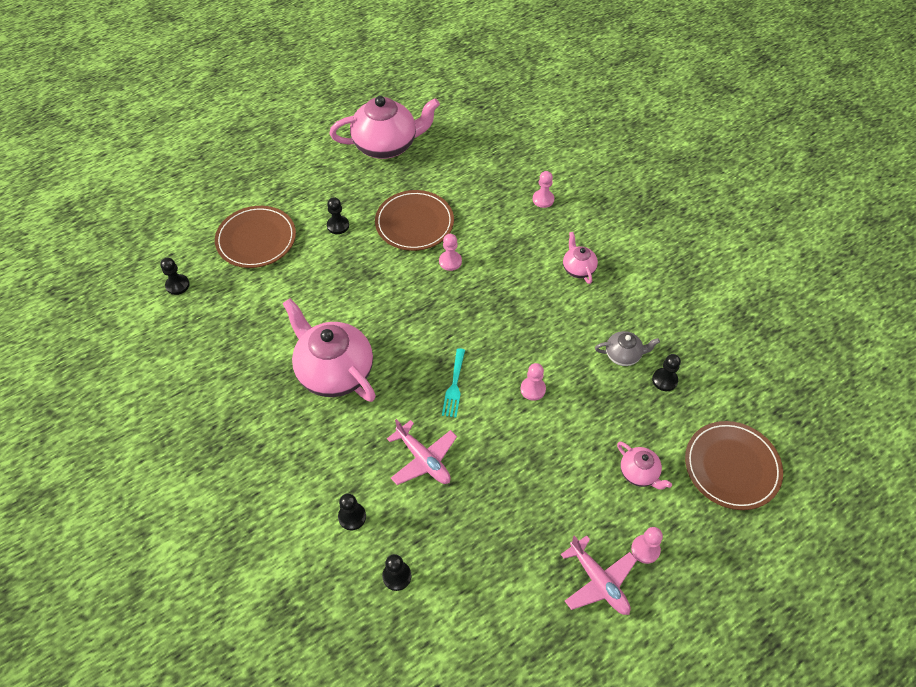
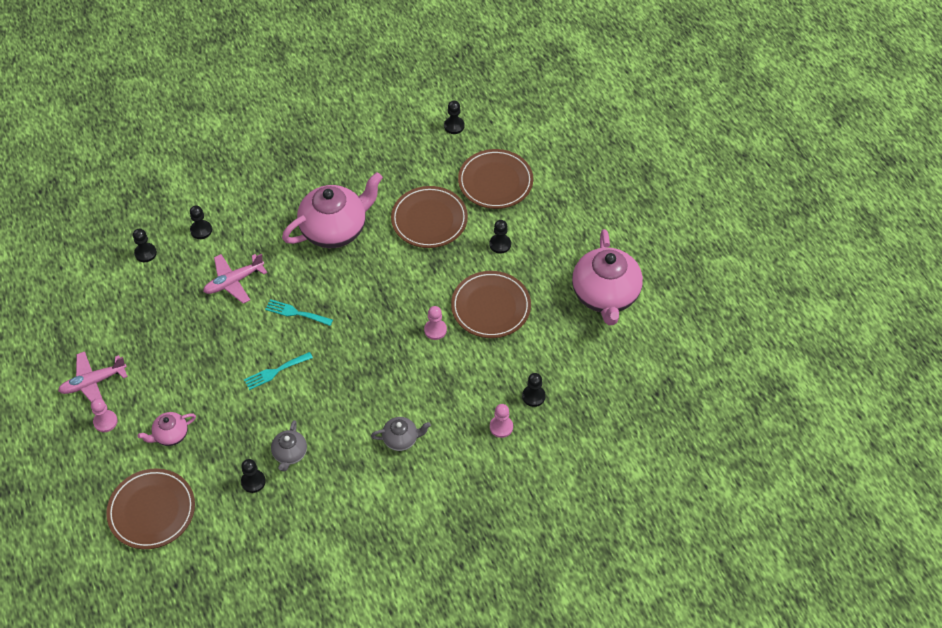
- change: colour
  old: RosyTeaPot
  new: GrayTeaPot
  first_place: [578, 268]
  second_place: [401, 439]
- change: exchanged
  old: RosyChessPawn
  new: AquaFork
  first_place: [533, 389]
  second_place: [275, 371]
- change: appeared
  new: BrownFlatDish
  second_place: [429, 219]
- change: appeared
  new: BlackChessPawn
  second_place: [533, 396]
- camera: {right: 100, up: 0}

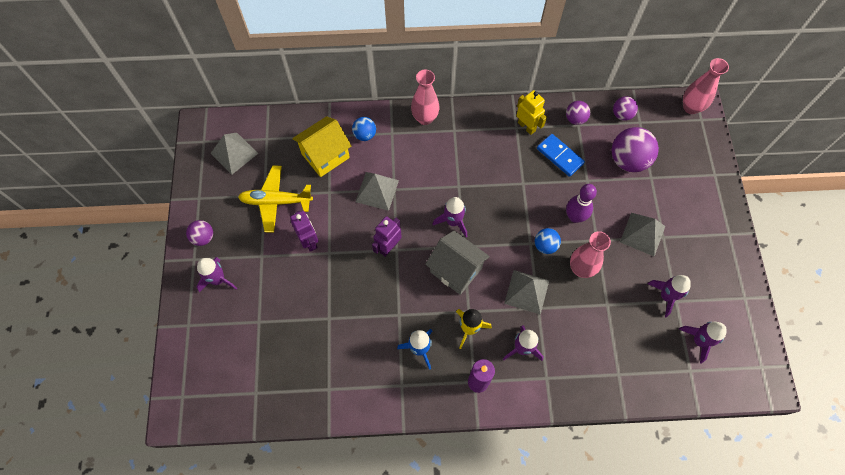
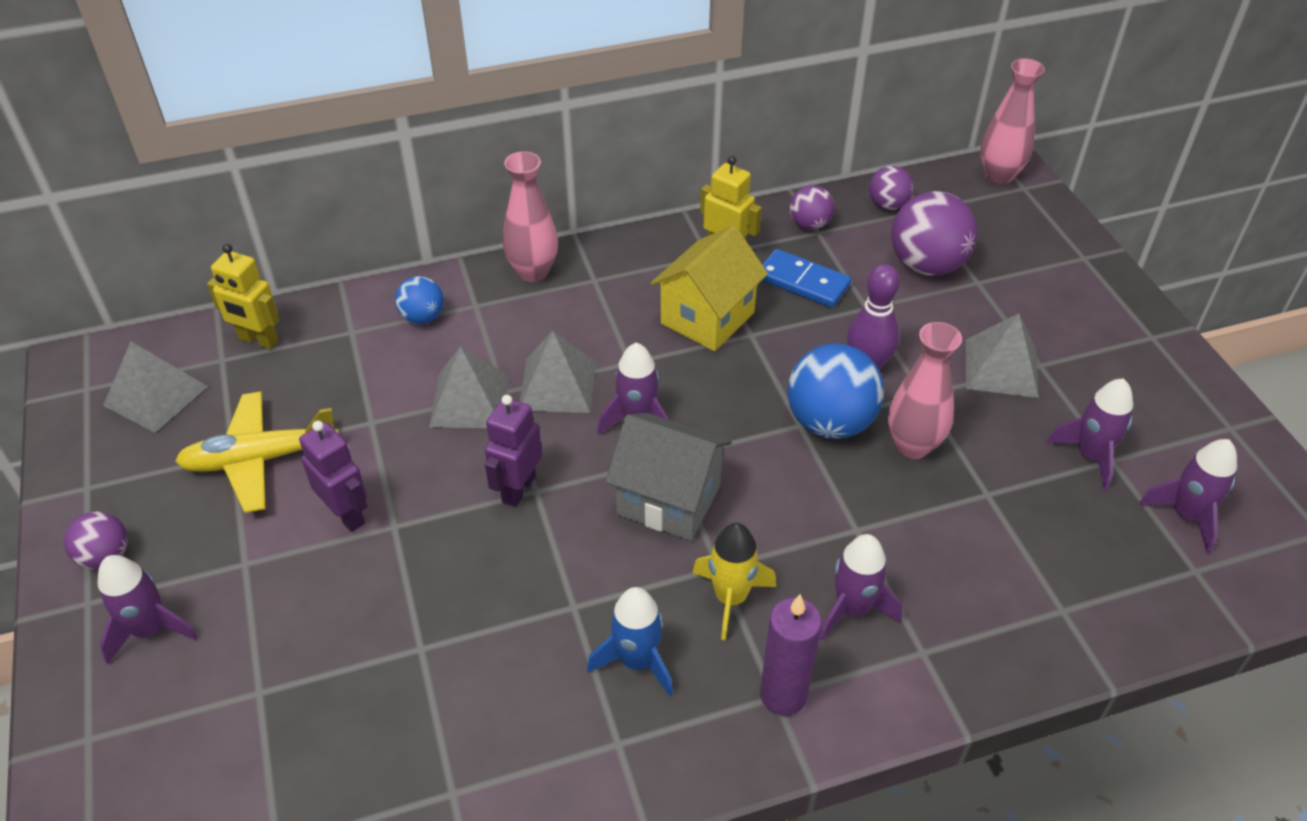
- change: relocated
  old: YellowToyHouse
  first_place: [325, 155]
  second_place: [707, 318]
- change: size
  old: RoyalBluePlayBall
  first_place: [545, 245]
  second_place: [830, 422]
  factor: 1.8
- change: relocated
  old: GraySolidPyramid
  first_place: [526, 291]
  second_place: [557, 385]
- change: appeared
  new: YellowRobotFigure
  second_place: [258, 340]
- camera: {right: -15, up: -20}

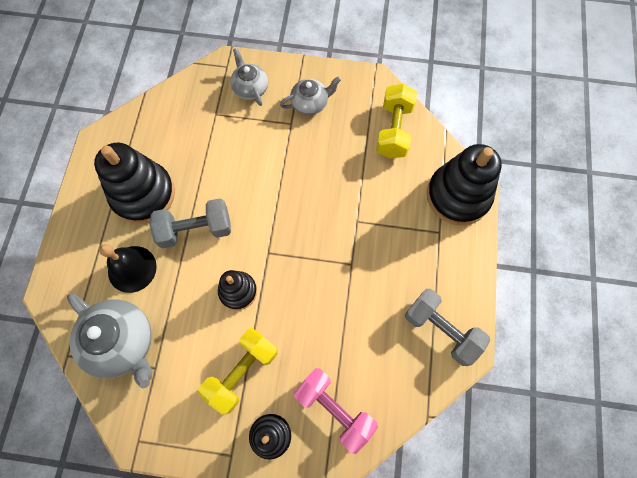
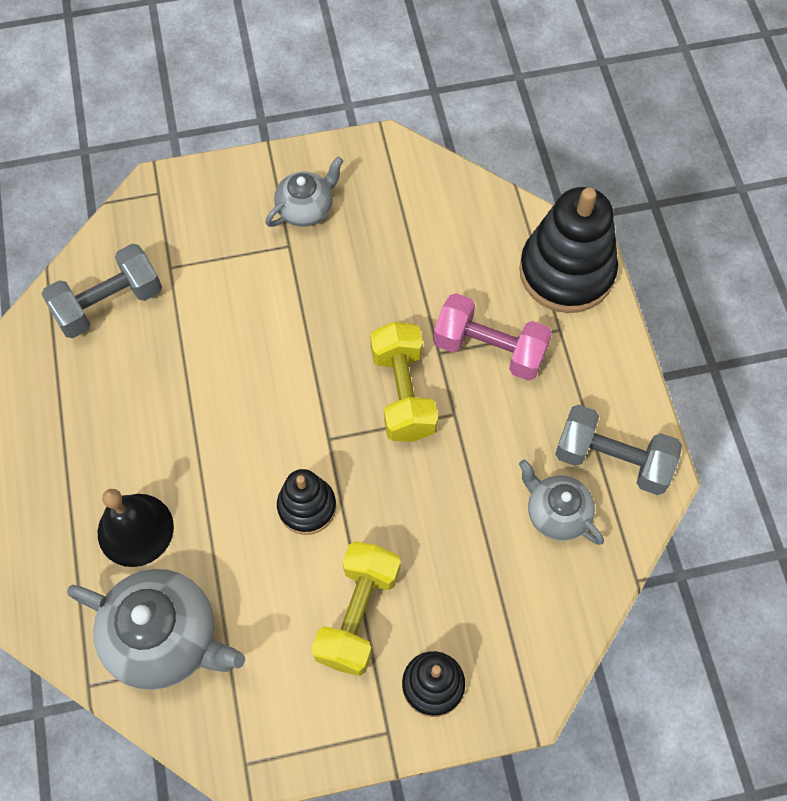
- change: relocated
  old: GrayTeaPot
  first_place: [250, 88]
  second_place: [556, 513]
- change: relocated
  old: YellowHandWeight
  first_place: [394, 130]
  second_place: [403, 393]
- change: missing
  old: BlackRingStacker
  first_place: [143, 194]
- change: relocated
  old: GrayHandWeight
  first_place: [195, 230]
  second_place: [109, 304]
- change: relocated
  old: RosyHandWeight
  first_place: [334, 409]
  second_place: [489, 349]
- camera: {right: -20, up: -5}

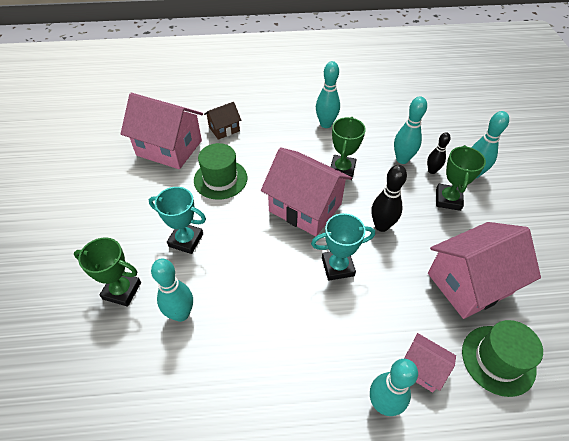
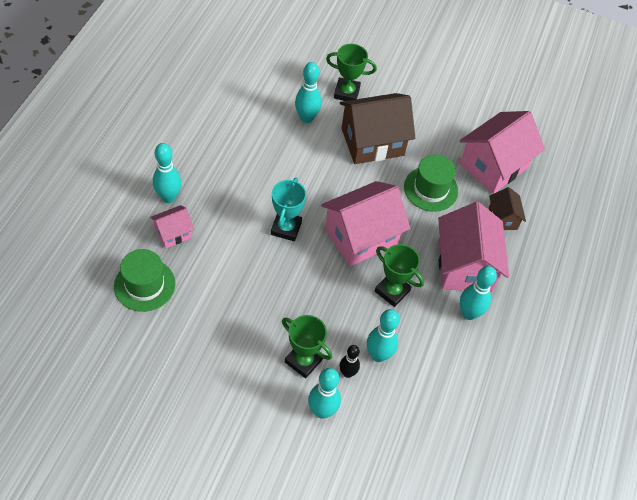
- change: missing
  old: BlackSkittle
  first_place: [381, 226]
- change: exchanged
  old: AquaAwardCup
  new: BrownToyHouse
  first_place: [186, 240]
  second_place: [372, 142]
- change: relocated
  old: RosyToyHouse
  first_place: [469, 283]
  second_place: [464, 266]
- change: spun
  old: EmeraldAwardCup
  first_place: [122, 291]
  second_place: [346, 93]
  degrees: 60
- camera: {right: 110, up: 5}

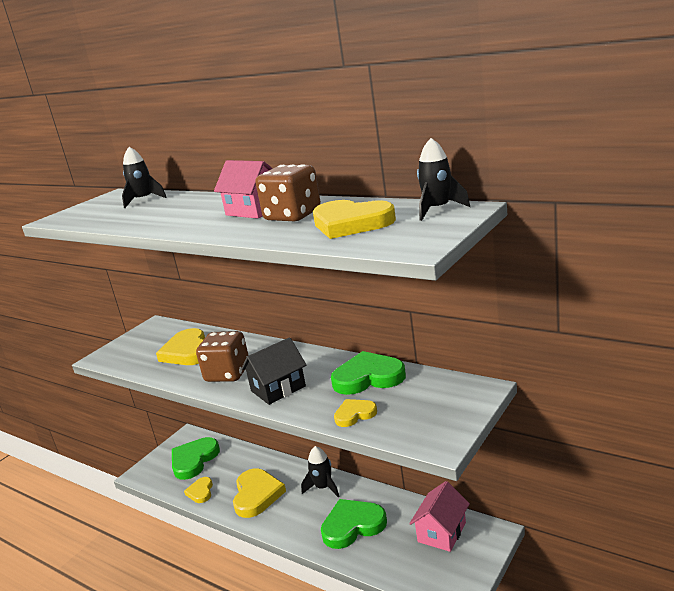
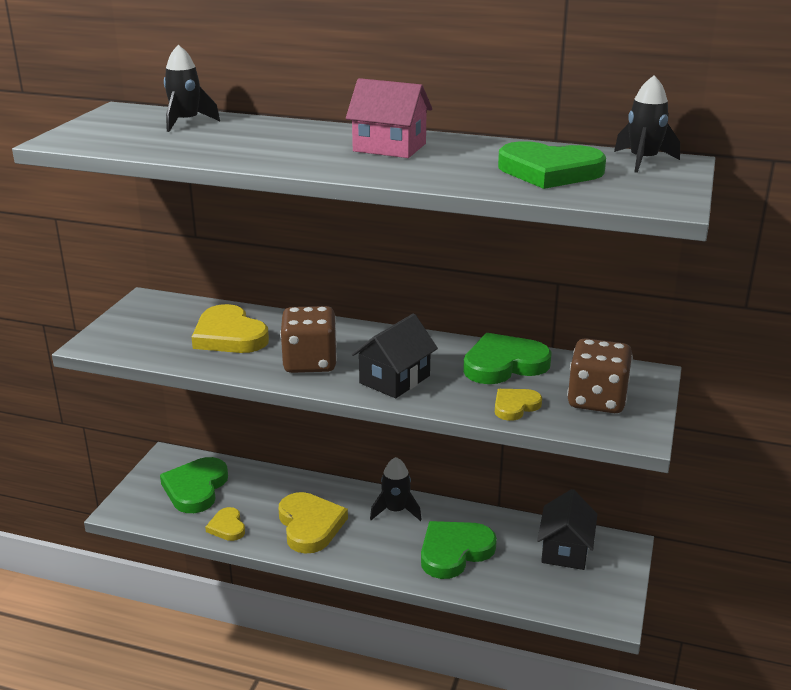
- change: relocated
  old: BrownGameDie
  first_place: [292, 216]
  second_place: [597, 400]
- change: colour
  old: YellowHeartShape
  new: EmeraldHeartShape
  first_place: [351, 223]
  second_place: [549, 171]
- change: colour
  old: RosyToyHouse
  new: BlackToyHouse
  first_place: [442, 532]
  second_place: [565, 550]
- camera: {right: -20, up: 5}

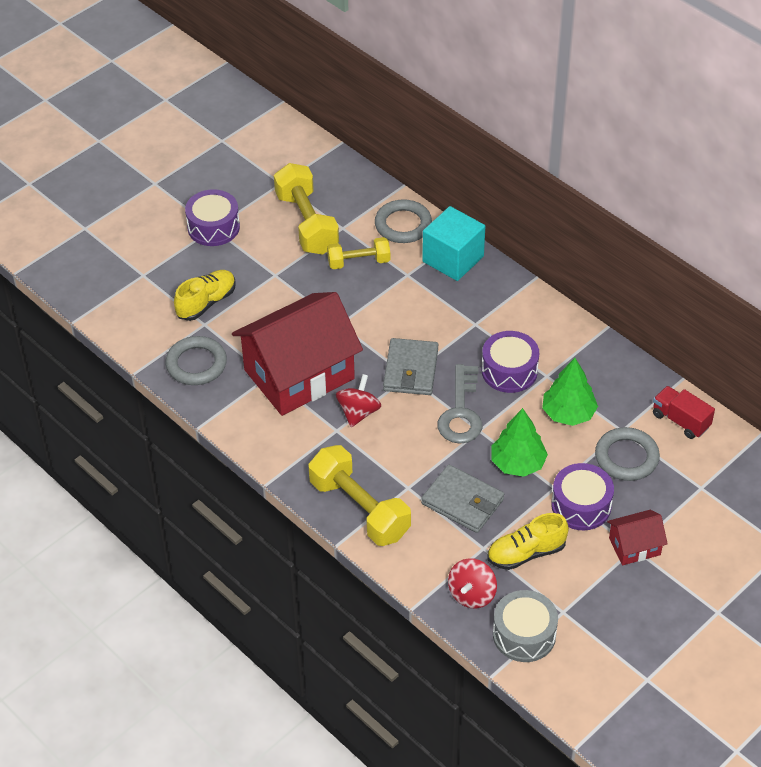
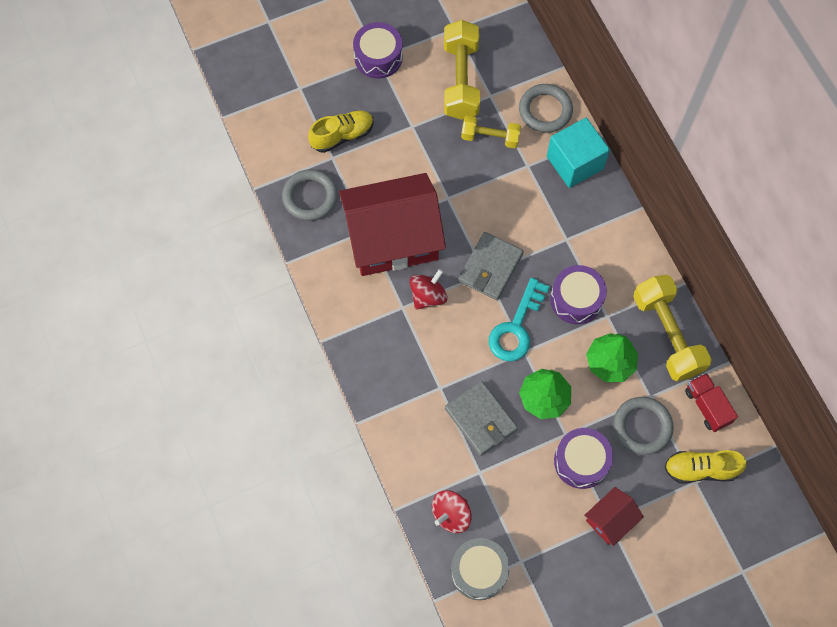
- change: colour
  old: GrayKey
  new: AquaKey
  first_place: [461, 412]
  second_place: [516, 327]
- change: relocated
  old: YellowHandWeight
  first_place: [359, 509]
  second_place: [667, 334]
- change: spun
  old: ScarletToyHouse
  first_place: [634, 546]
  second_place: [610, 520]
  degrees: -45
- change: relocated
  old: YellowSneaker
  first_place: [526, 553]
  second_place: [700, 469]
- camera: {right: 20, up: 20}

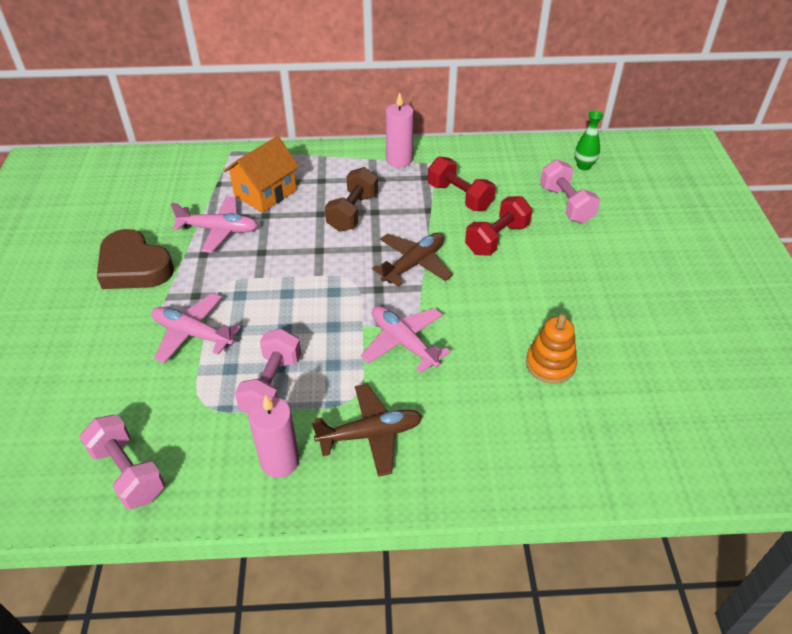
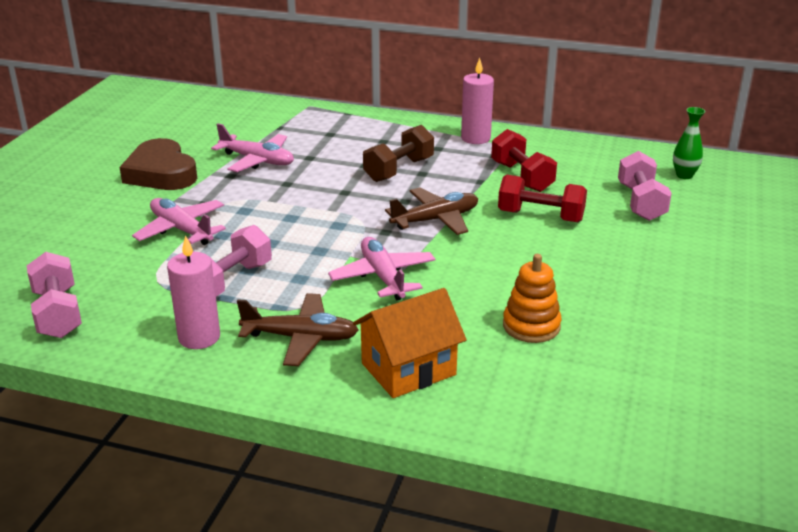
- change: relocated
  old: OrangeToyHouse
  first_place: [265, 193]
  second_place: [408, 369]
- change: spun
  old: ScarletHandWeight
  first_place: [497, 239]
  second_place: [540, 216]
  degrees: 45
- camera: {right: 20, up: -15}

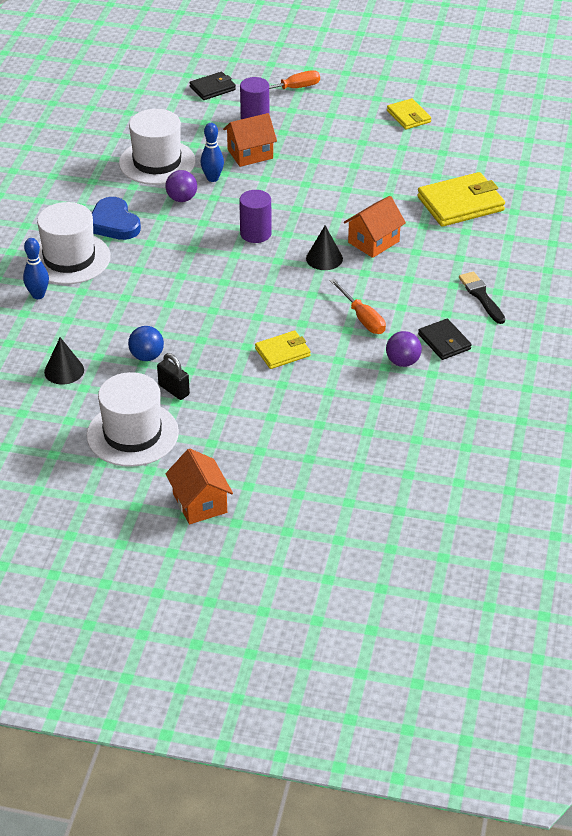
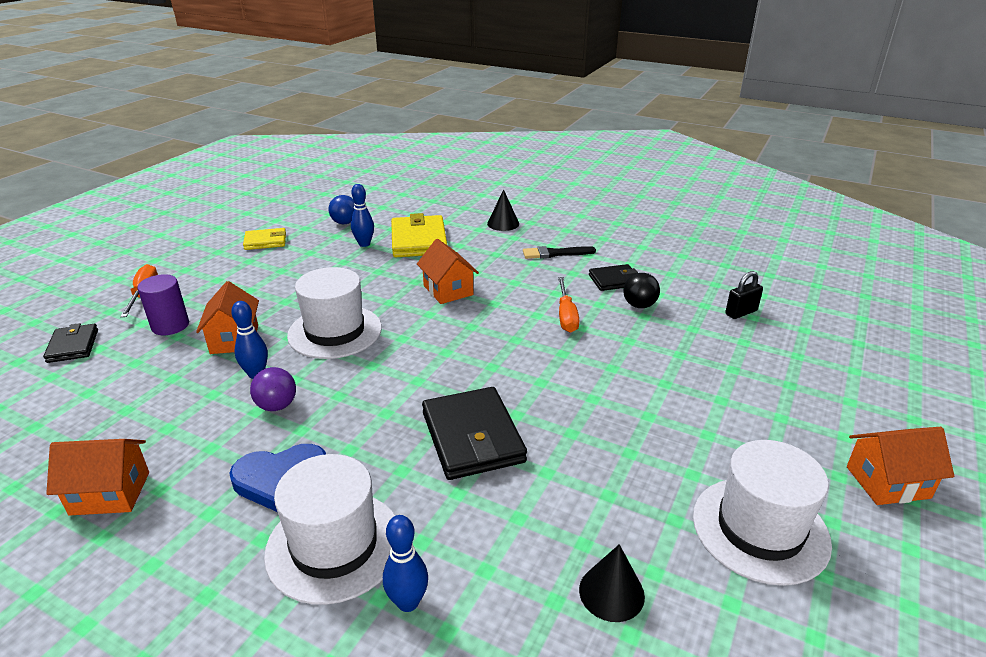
- change: relocated
  old: WhiteHat
  first_place: [157, 162]
  second_place: [335, 331]
- change: missing
  old: RoyalPurpleCylinderShape
  first_place: [255, 233]
- change: relocated
  old: BlackSolidCone
  first_place: [324, 258]
  second_place: [503, 223]
- change: spun
  old: OrangeScrewdriver
  first_place: [362, 318]
  second_place: [566, 316]
  degrees: 105
- change: relocated
  old: RoyalBluePlayBall
  first_place: [147, 356]
  second_place: [345, 222]
- change: missing
  old: YellowBillfold
  first_place: [282, 352]
- change: colour
  old: RoyalPurplePlayBall
  new: BlackPlayBall
  first_place: [402, 362]
  second_place: [639, 305]
- change: relocated
  old: BlackPadlock
  first_place: [174, 390]
  second_place: [741, 312]
- change: appeared
  new: RoyalBlueSkittle
  second_place: [364, 244]
- change: appeared
  new: BlackBillfold
  second_place: [472, 437]
- change: appeared
  new: OrangeToyHouse
  second_place: [110, 493]
- camera: {right: -75, up: -10}

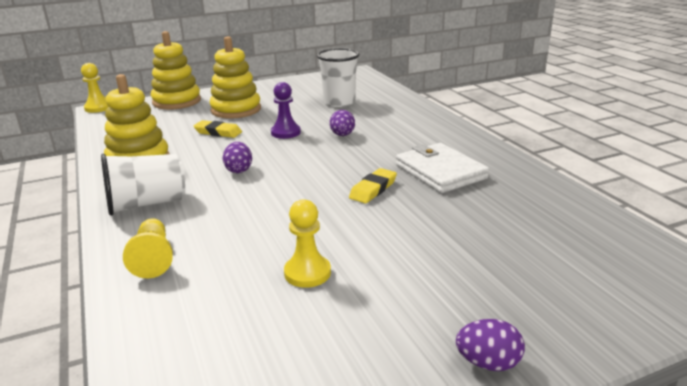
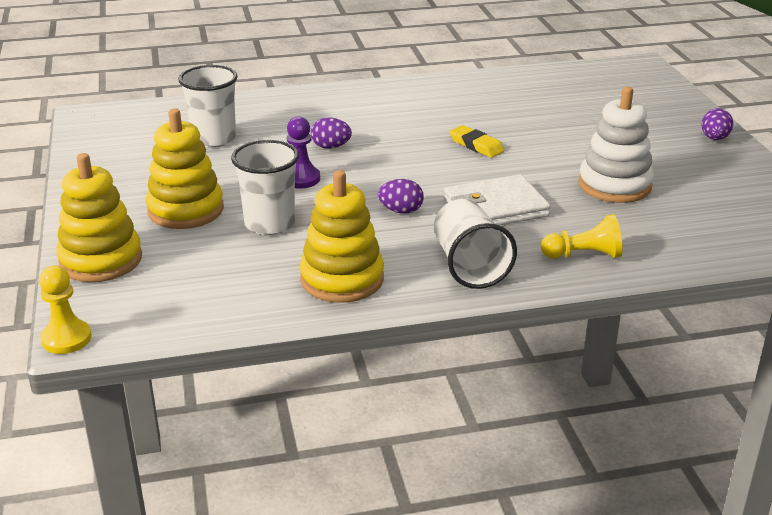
- change: exchanged
  old: YellowGumEraser
  new: WhiteTumbler
  first_place: [218, 132]
  second_place: [270, 224]
- change: relocated
  old: WhiteBillfold
  first_place: [440, 172]
  second_place: [495, 208]
- change: exchanged
  old: YellowChessPawn
  new: WhiteRingStacker
  first_place: [307, 273]
  second_place: [614, 185]
- camera: {right: -80, up: 5}

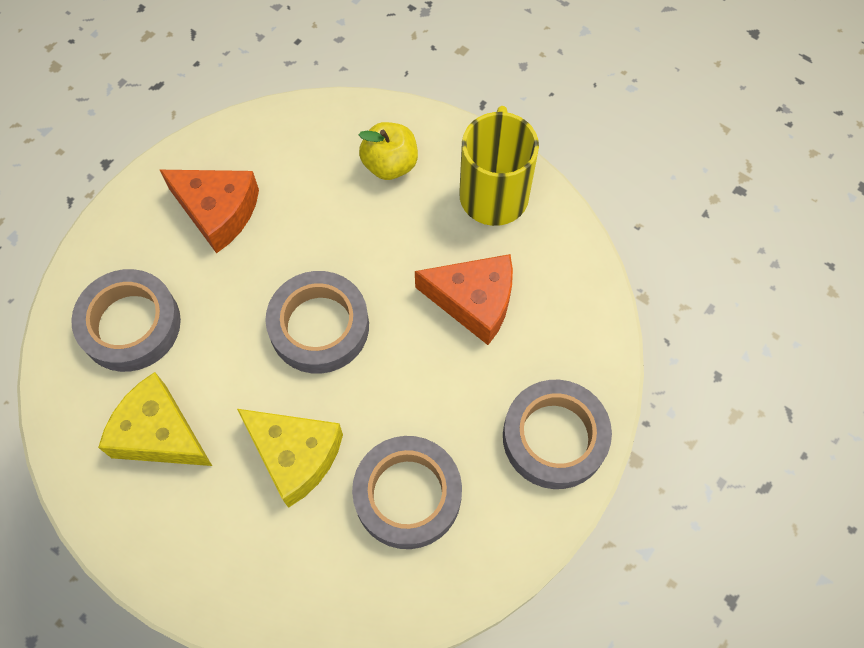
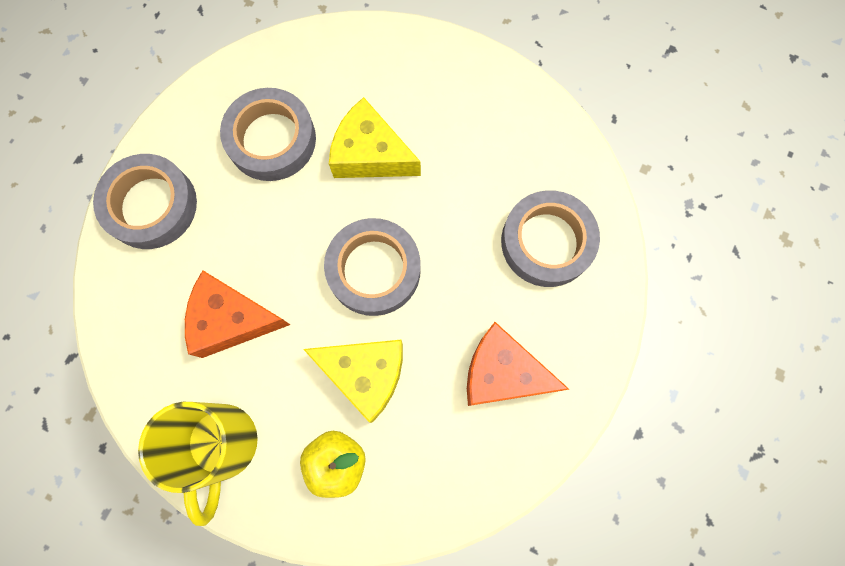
- change: relocated
  old: YellowPieceOfCheese
  first_place: [159, 433]
  second_place: [365, 374]
- camera: {right: 170, up: 10}

